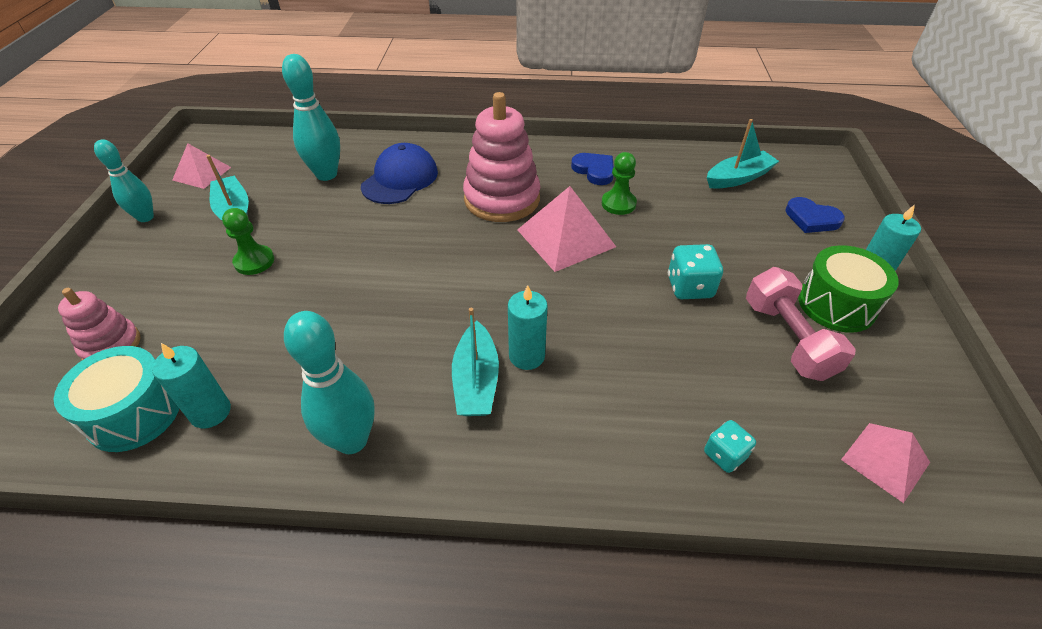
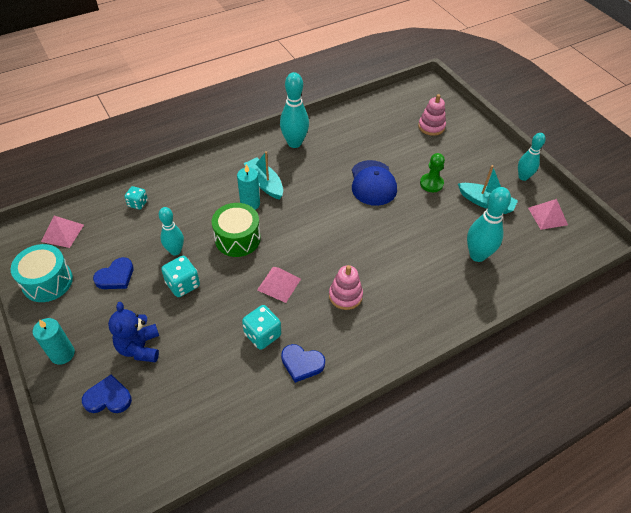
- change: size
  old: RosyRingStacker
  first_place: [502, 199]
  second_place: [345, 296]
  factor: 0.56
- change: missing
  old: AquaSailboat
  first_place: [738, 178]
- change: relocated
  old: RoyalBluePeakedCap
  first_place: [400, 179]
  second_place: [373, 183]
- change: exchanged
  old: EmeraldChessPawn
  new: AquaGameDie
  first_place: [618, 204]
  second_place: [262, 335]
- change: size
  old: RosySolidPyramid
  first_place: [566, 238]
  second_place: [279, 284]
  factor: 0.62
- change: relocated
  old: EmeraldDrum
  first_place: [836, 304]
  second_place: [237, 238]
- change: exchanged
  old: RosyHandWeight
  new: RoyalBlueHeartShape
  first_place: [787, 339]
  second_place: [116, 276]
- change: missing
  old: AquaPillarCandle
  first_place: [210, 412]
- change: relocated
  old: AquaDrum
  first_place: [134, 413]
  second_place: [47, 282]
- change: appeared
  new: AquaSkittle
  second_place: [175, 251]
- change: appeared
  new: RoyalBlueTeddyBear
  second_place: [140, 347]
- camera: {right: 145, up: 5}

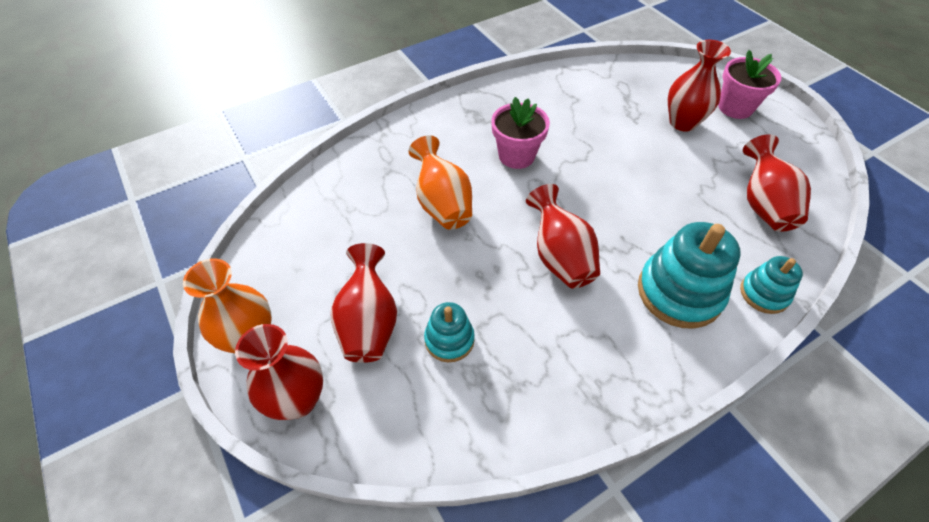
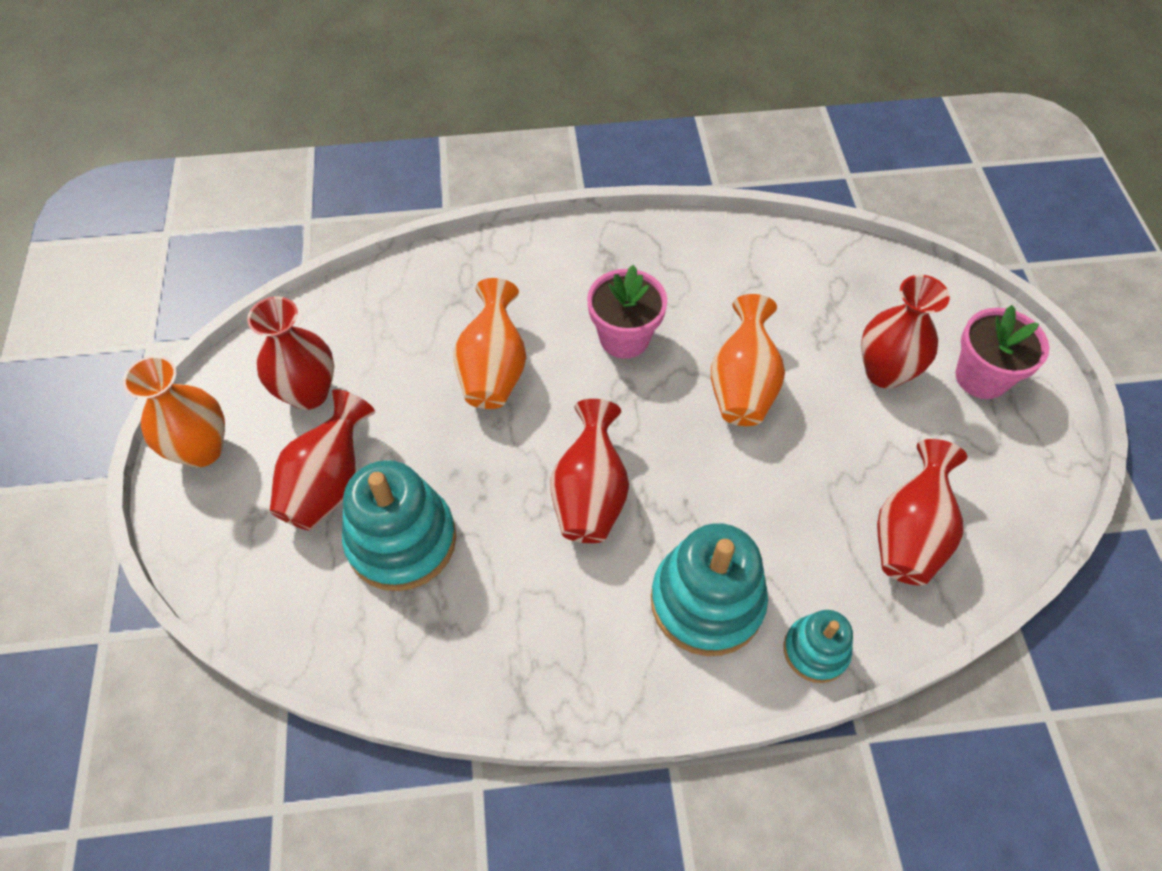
- change: size
  old: AquaRingStacker
  first_place: [449, 340]
  second_place: [401, 540]
  factor: 1.78
- change: relocated
  old: ScarletFlowerVase
  first_place: [298, 400]
  second_place: [308, 393]
- change: appeared
  new: OrangeFlowerVase
  second_place: [742, 386]
- camera: {right: 25, up: 5}

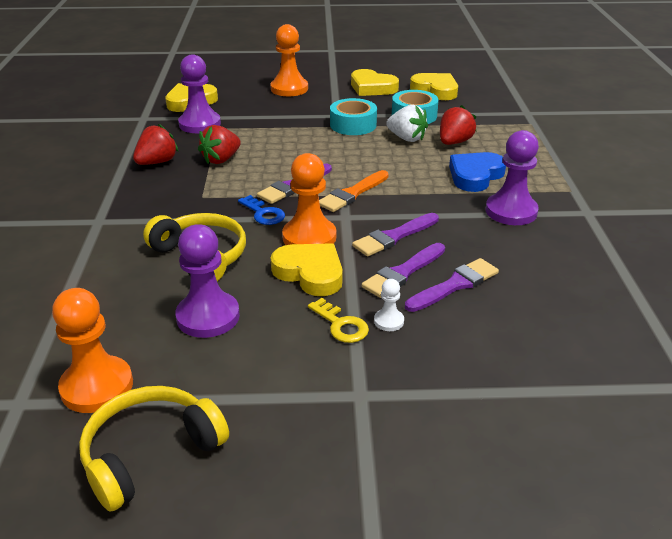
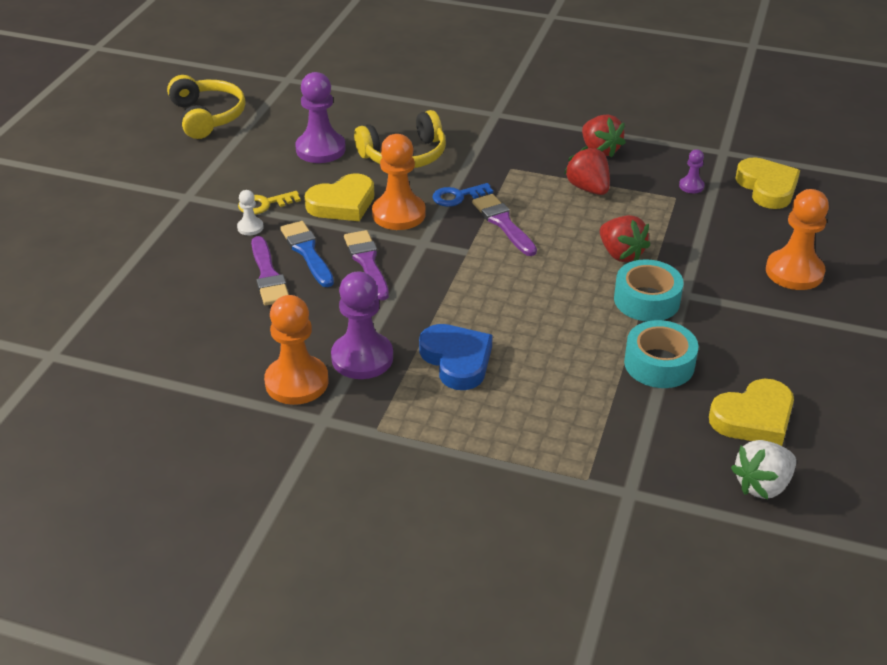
- change: size
  old: RoyalPurpleChessPawn
  first_place: [200, 124]
  second_place: [691, 186]
  factor: 0.48
- change: missing
  old: YellowHeartShape
  first_place: [372, 87]
- change: relocated
  old: WhiteBerry
  first_place: [406, 138]
  second_place: [762, 485]
- change: relocated
  old: ScarletBerry
  first_place: [454, 142]
  second_place: [621, 254]
- change: missing
  old: OrangePaintbrush
  first_place: [352, 193]
- change: colour
  old: RoyalPurplePaintbrush
  new: RoyalBluePaintbrush
  first_place: [403, 273]
  second_place: [307, 252]
- change: relocated
  old: OrangeChessPawn
  first_place: [97, 386]
  second_place: [296, 382]
- camera: {right: 110, up: 5}

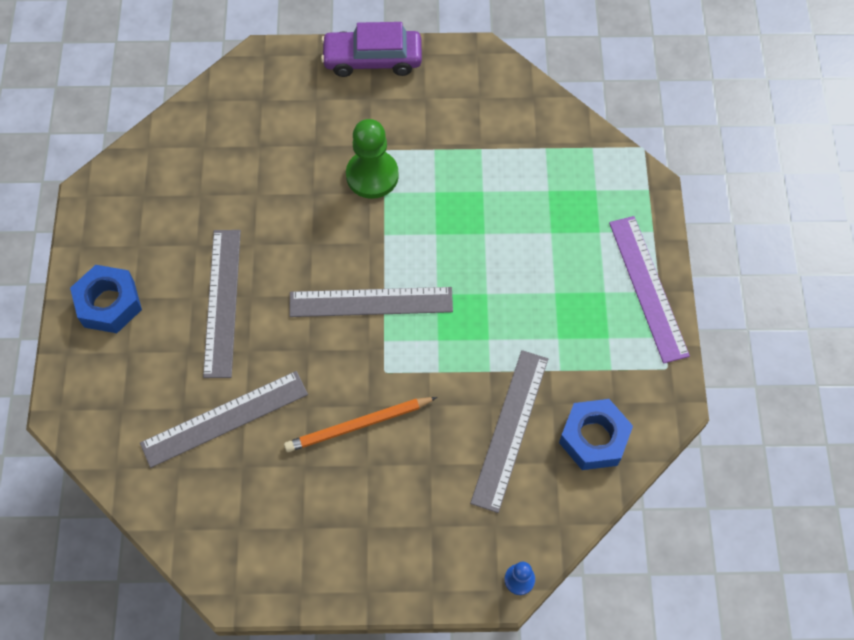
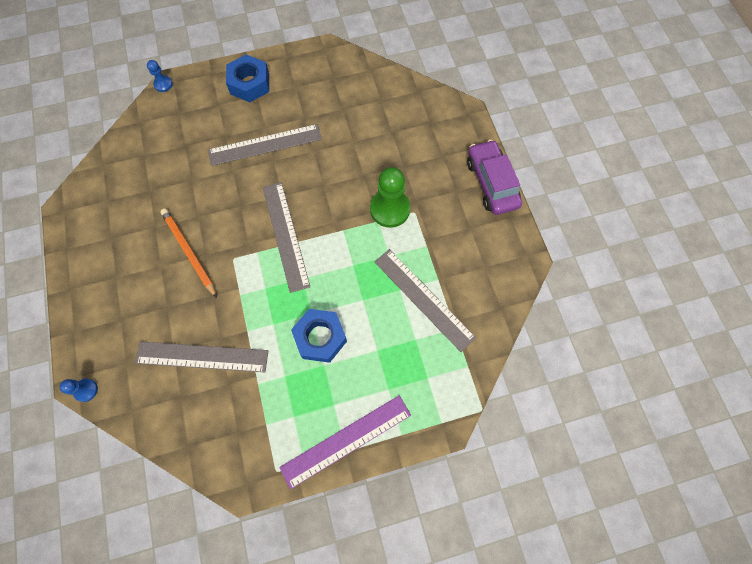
- change: relocated
  old: GrayMeasuringStick
  first_place: [225, 419]
  second_place: [423, 299]
- change: relocated
  old: RoyalBlueNut
  first_place: [594, 438]
  second_place: [320, 337]
- change: appeared
  new: RoyalBlueChessPawn
  second_place: [163, 84]
- camera: {right: 75, up: 5}

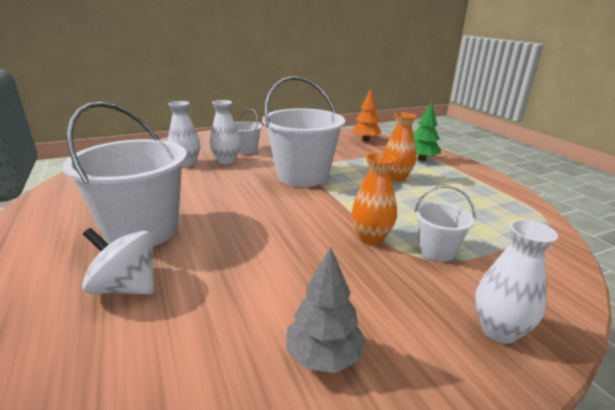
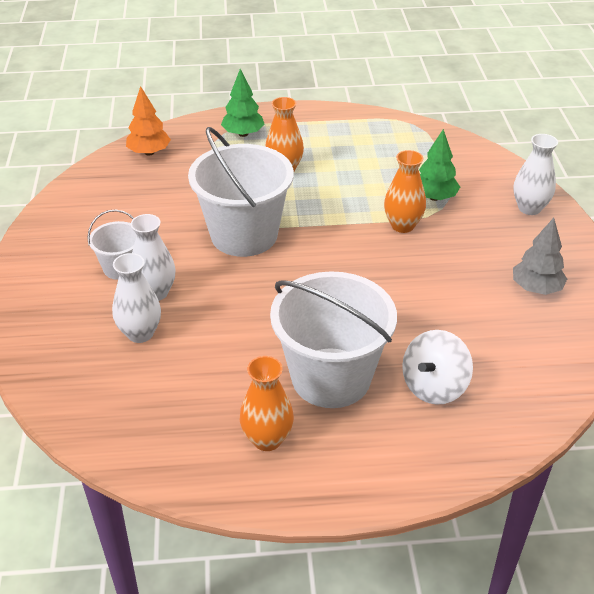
- change: exchanged
  old: WhitePail
  new: EmeraldTree
  first_place: [436, 250]
  second_place: [434, 197]
- change: appeared
  new: OrangeFlowerVase
  second_place: [267, 439]
- camera: {right: -70, up: 15}

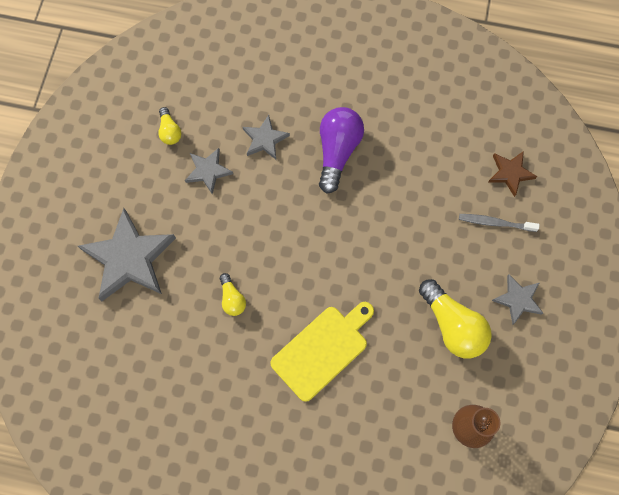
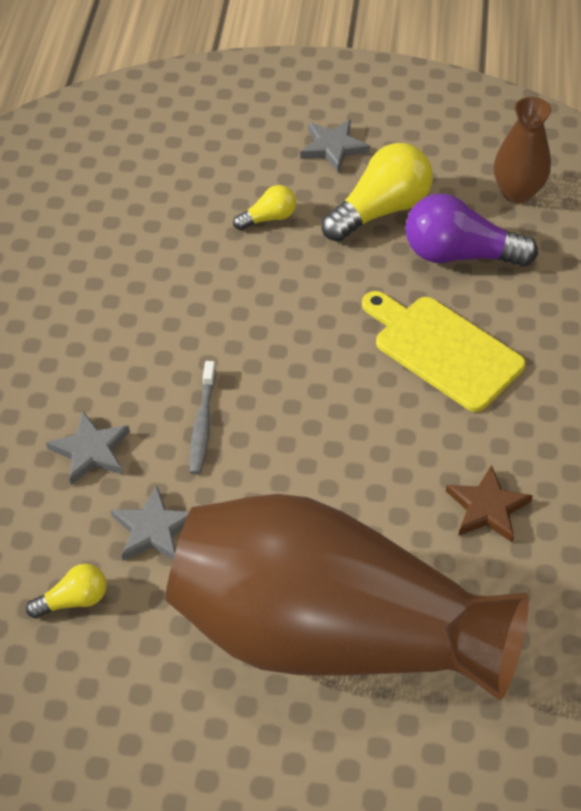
- change: relocated
  old: RoyalPurpleBulb
  first_place: [337, 152]
  second_place: [459, 254]
- change: relocated
  old: BrownStarShape
  first_place: [510, 173]
  second_place: [487, 508]
- change: exchanged
  old: GrayStarShape
  new: BrownFlowerVase
  first_place: [129, 258]
  second_place: [330, 634]
- change: relocated
  old: GrayToothBrush
  first_place: [495, 223]
  second_place: [202, 424]
- change: relocated
  old: YellowBulb
  first_place: [232, 299]
  second_place: [268, 218]
- camera: {right: -95, up: -20}

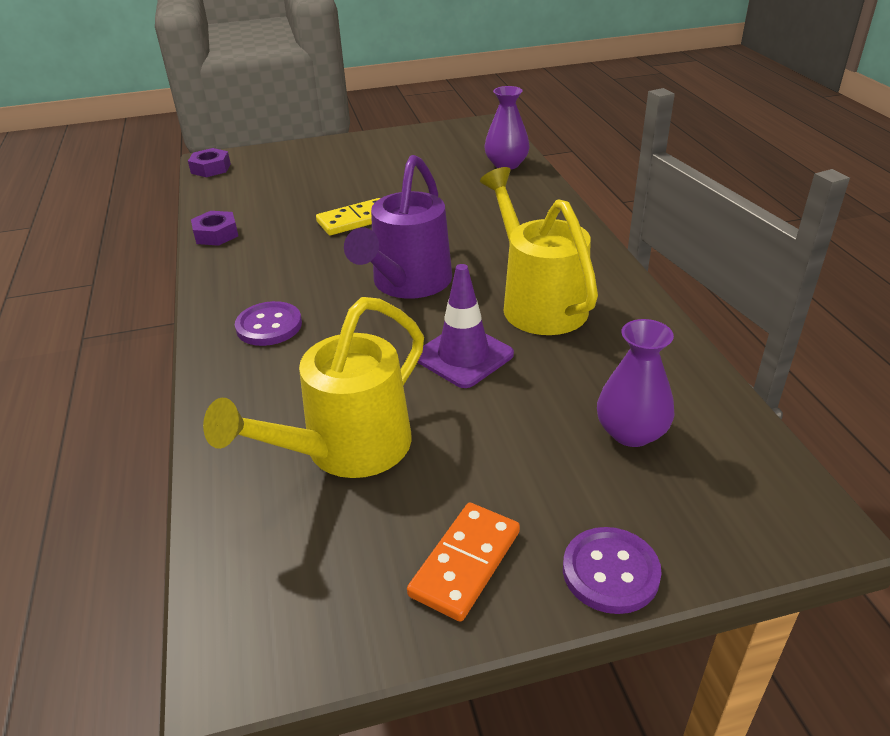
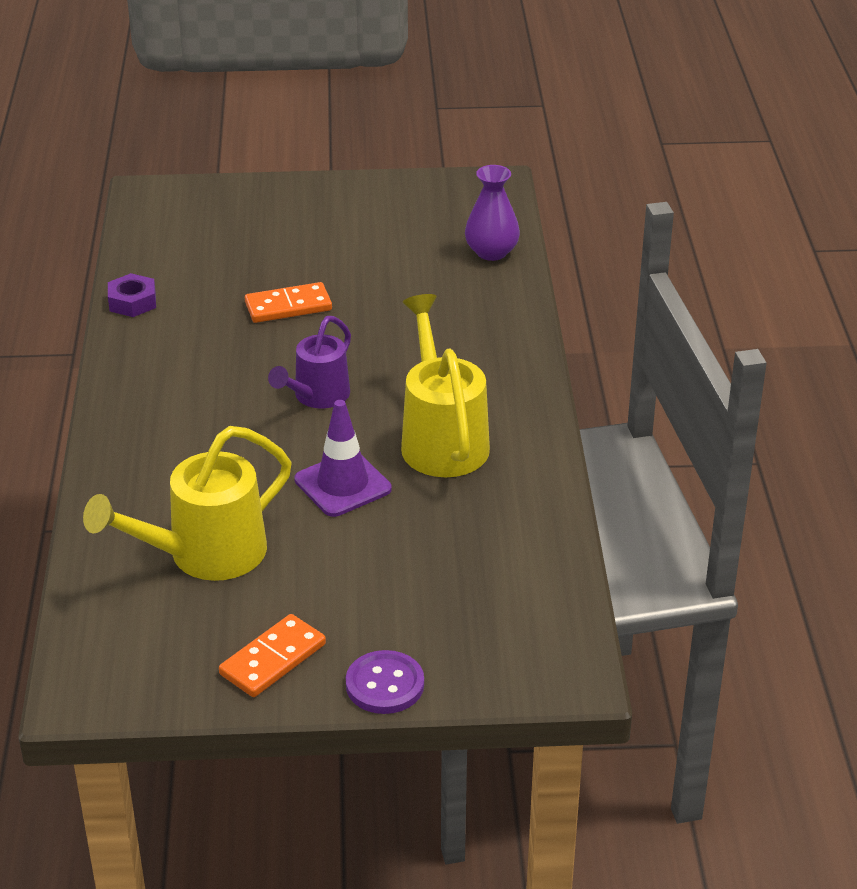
- change: missing
  old: RoyalPurpleNut
  first_place: [211, 168]
- change: size
  old: RoyalPurpleWateringPot
  first_place: [407, 284]
  second_place: [316, 397]
  factor: 0.65
- change: colour
  old: YellowDomino
  new: OrangeDomino
  first_place: [355, 220]
  second_place: [288, 306]
- change: missing
  old: RoyalPurpleShirtButton
  first_place: [269, 326]
- change: missing
  old: RoyalPurpleFlowerVase
  first_place: [631, 432]
- camera: {right: 10, up: 0}

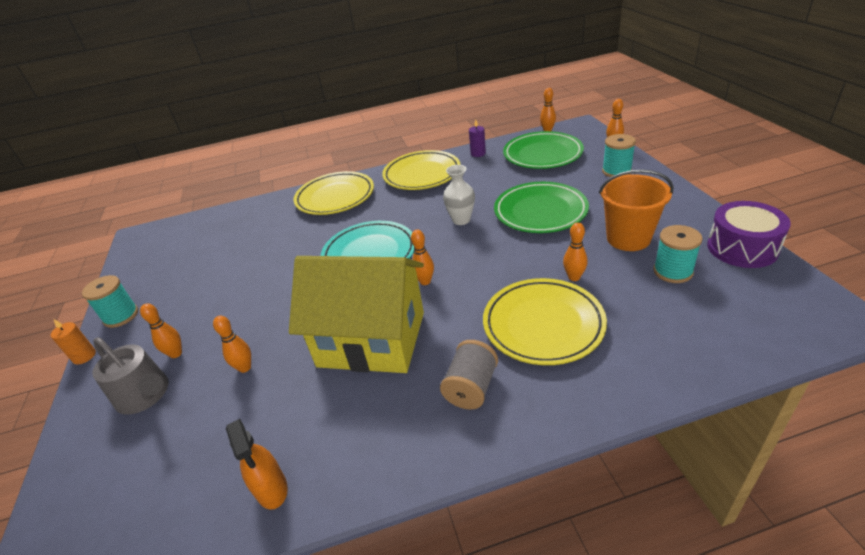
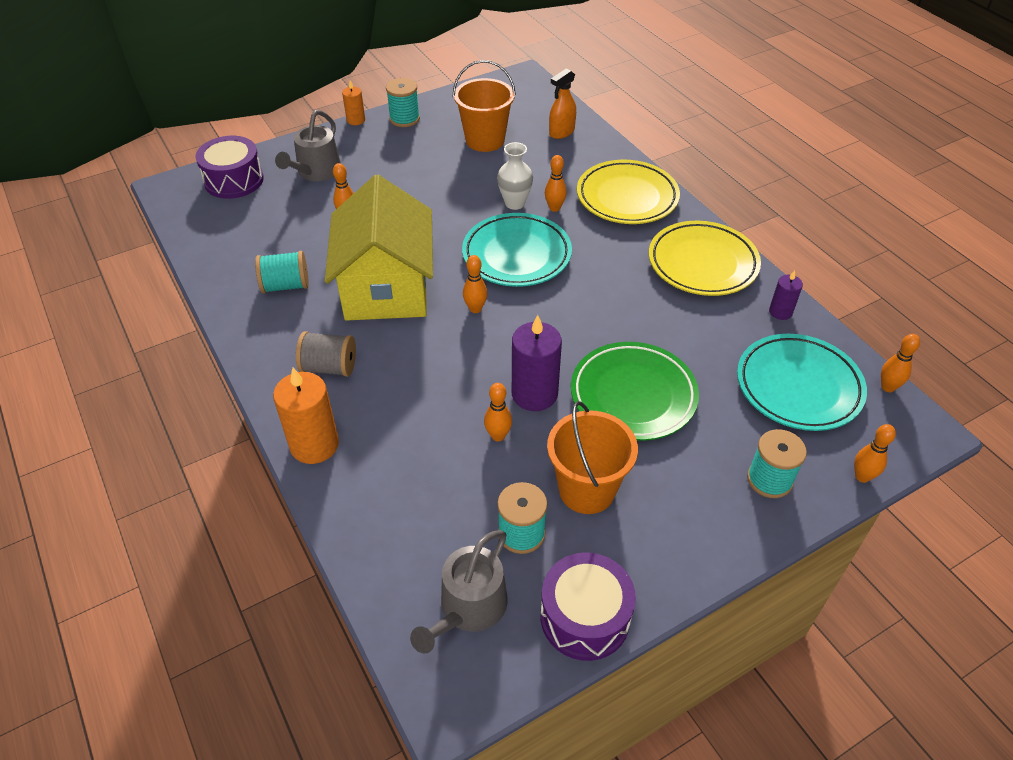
- change: colour
  old: EmeraldFlatDish
  new: AquaFlatDish
  first_place: [542, 155]
  second_place: [798, 386]
- change: relocated
  old: WhiteFlowerVase
  first_place: [461, 220]
  second_place: [514, 203]
- change: missing
  old: YellowFlatDish
  first_place: [543, 325]
- change: relocated
  old: OrangeSkittle
  first_place: [176, 354]
  second_place: [554, 208]
- change: relocated
  old: OrangeSprayCleaner
  first_place: [272, 489]
  second_place: [561, 132]
- change: appeared
  new: OrangePail
  second_place: [485, 140]
- change: appeared
  new: RoyalPurpleDrum
  second_place: [234, 180]
- change: appeared
  new: AquaSpool
  second_place: [285, 285]
- change: appeared
  new: RoyalPurplePillarCandle
  second_place: [534, 394]
- change: appeared
  new: OrangePillarCandle
  second_place: [314, 445]
- change: appeared
  new: GrayWateringPot
  second_place: [469, 608]
- camera: {right: 70, up: 10}

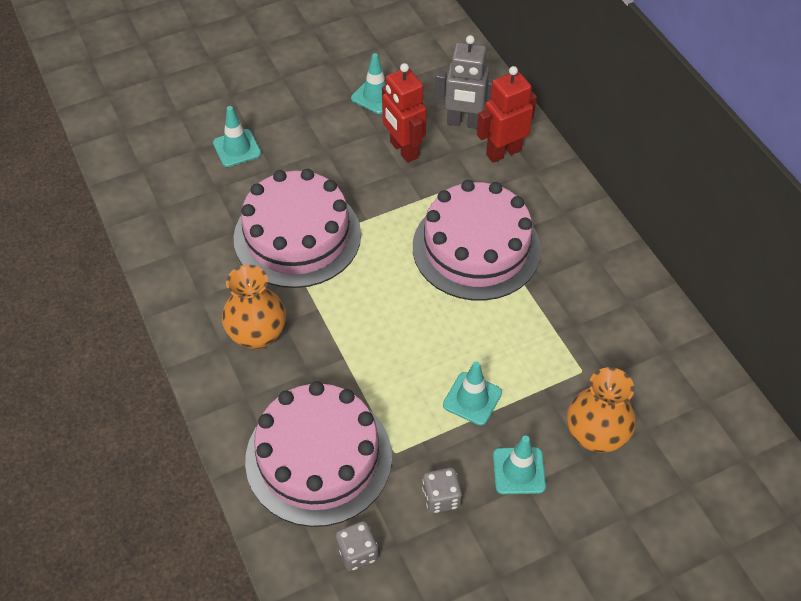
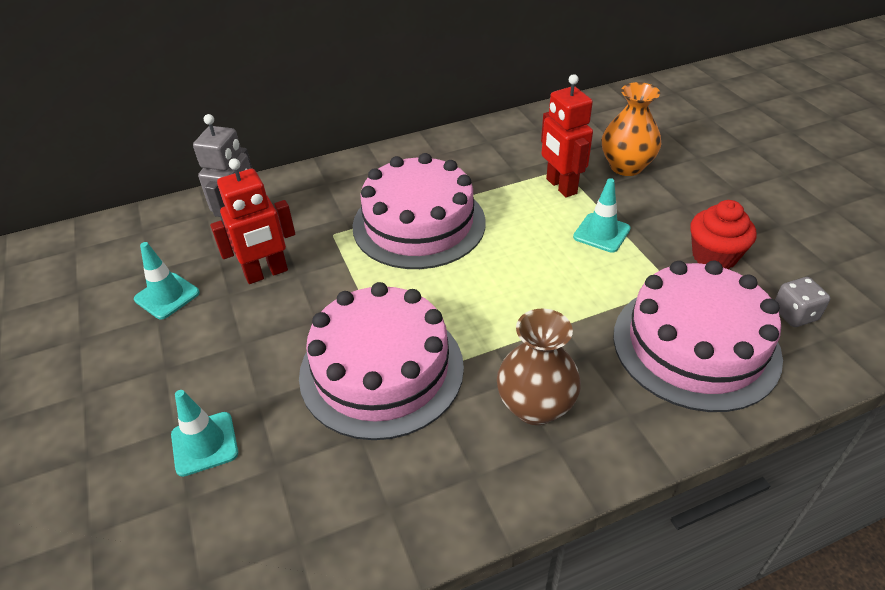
- change: relocated
  old: ScarletRobotFigure
  first_place: [503, 152]
  second_place: [561, 186]
- change: colour
  old: OrangeFlowerVase
  new: BrownFlowerVase
  first_place: [257, 334]
  second_place: [535, 406]
- change: missing
  old: AquaSafetyCone
  first_place: [519, 471]
- change: exchanged
  old: GrayGameDie
  new: ScarletCupcake
  first_place: [441, 497]
  second_place: [714, 256]
- camera: {right: -85, up: -10}

